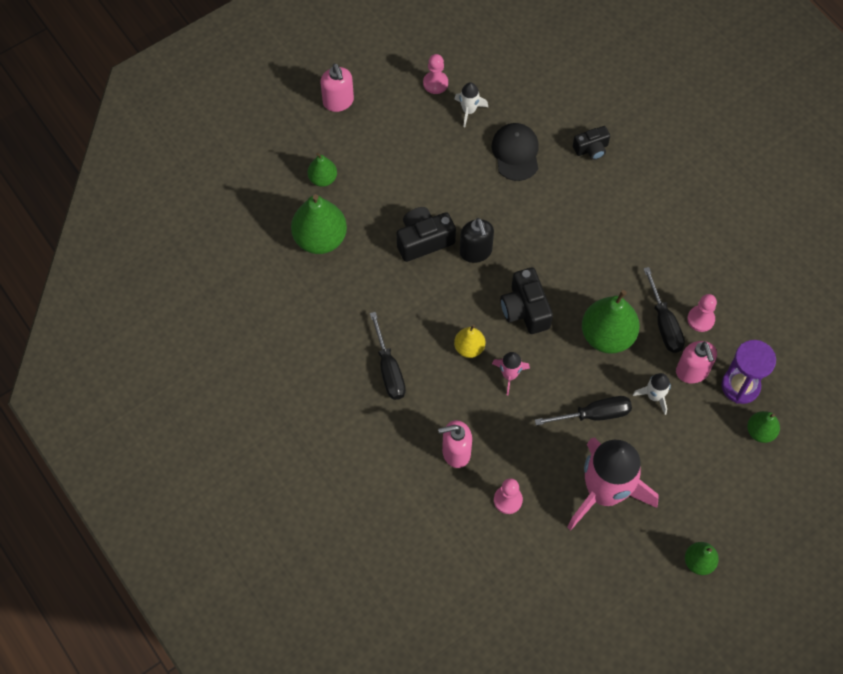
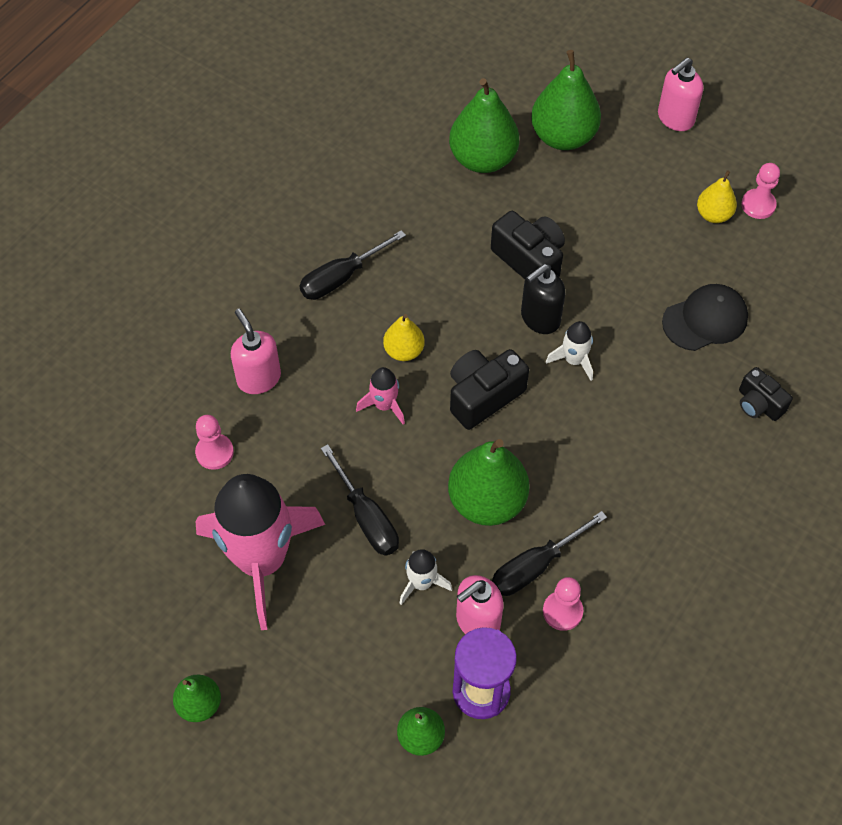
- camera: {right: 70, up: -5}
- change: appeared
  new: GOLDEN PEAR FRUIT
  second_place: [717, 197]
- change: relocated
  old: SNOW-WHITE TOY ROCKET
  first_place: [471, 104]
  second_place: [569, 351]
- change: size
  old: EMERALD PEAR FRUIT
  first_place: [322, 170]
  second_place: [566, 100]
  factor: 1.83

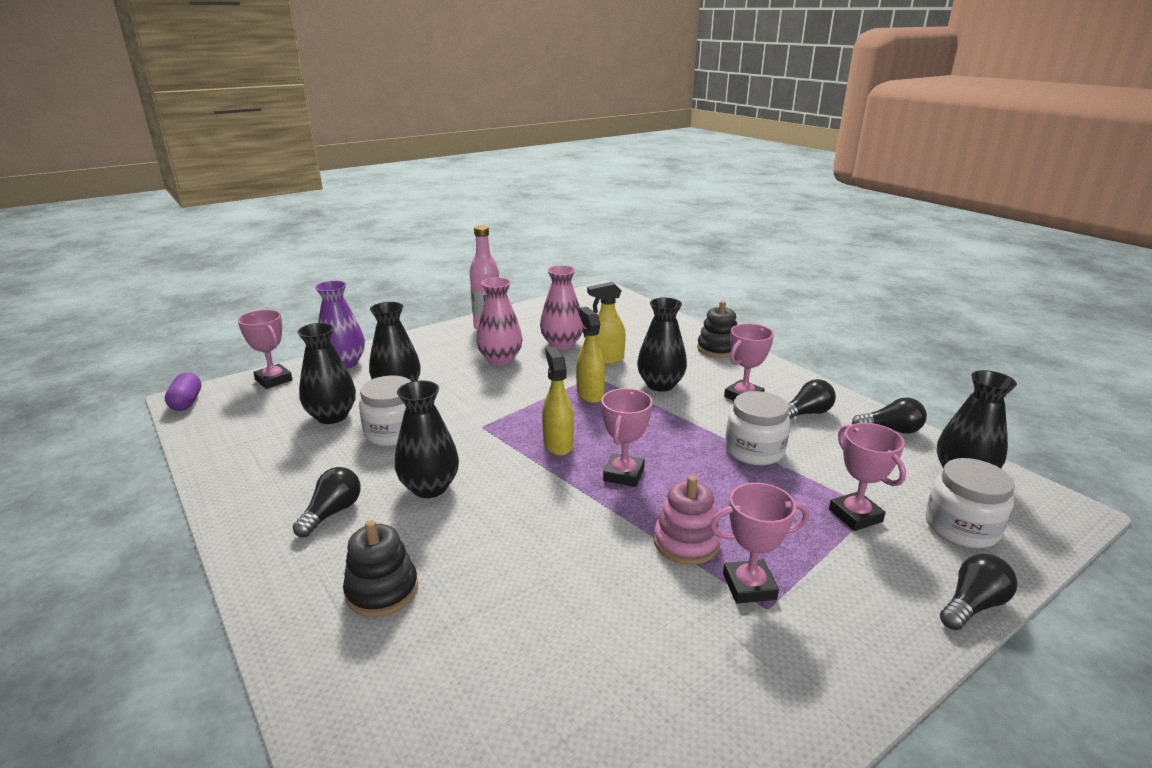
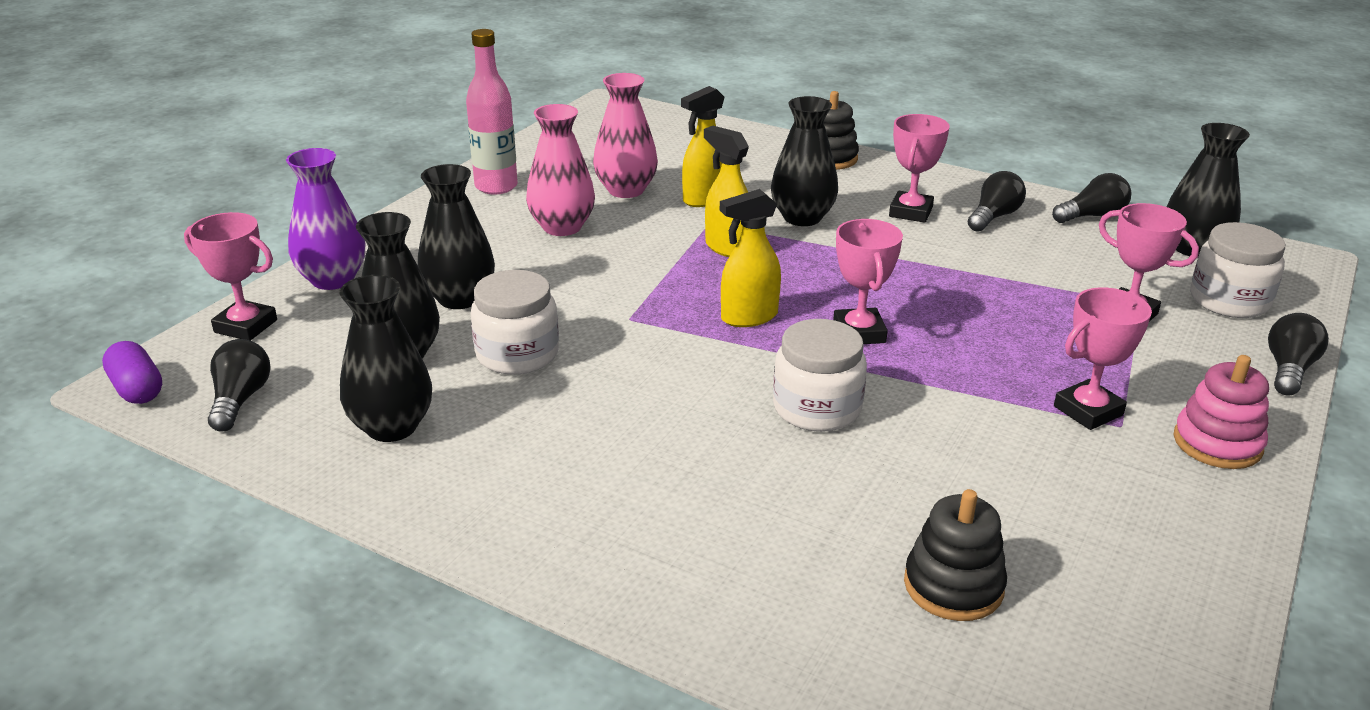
- camera: {right: -25, up: 5}
- change: relocated
  old: EBONY BULB
  first_place: [327, 502]
  second_place: [239, 385]
- change: relocated
  old: EBONY RING STACKER
  first_place: [380, 568]
  second_place: [955, 555]
- change: relocated
  old: EBONY TALL VASE
  first_place: [427, 439]
  second_place: [386, 358]
- change: relocated
  old: ROSY RING STACKER
  first_place: [687, 520]
  second_place: [1221, 412]
- change: relocated
  old: SNOW-WHITE PRESERVE JAR
  first_place: [757, 428]
  second_place: [820, 375]
- change: spun
  old: GOLDEN SPRAY BOTTLE
  first_place: [558, 401]
  second_place: [750, 258]
  degrees: -75

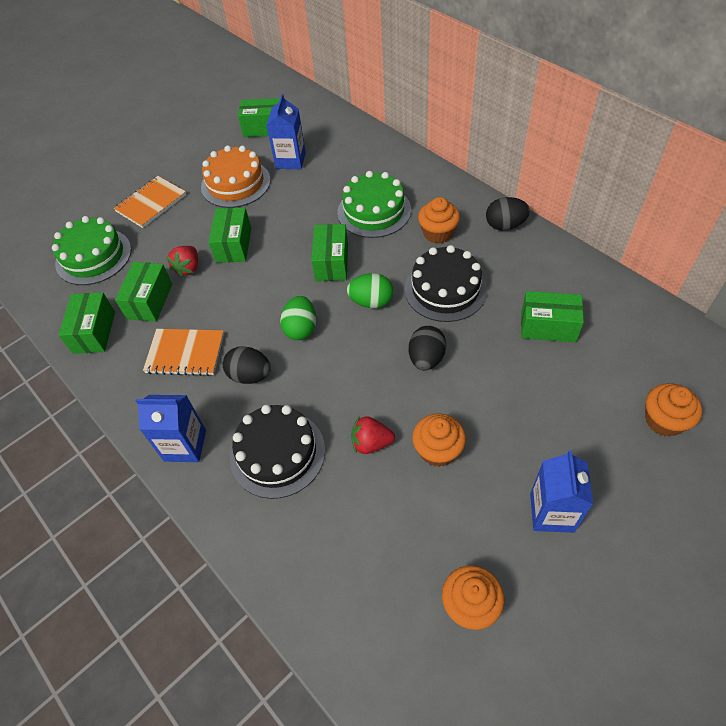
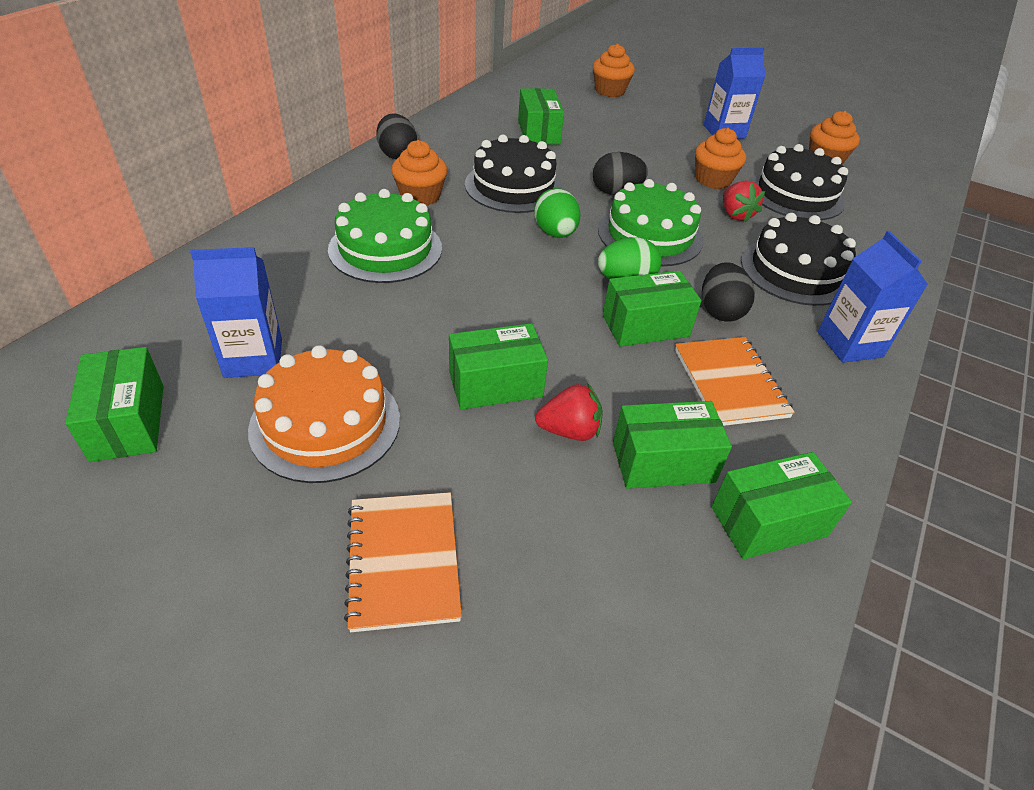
- camera: {right: -115, up: -10}
- change: appeared
  new: EBONY LAYER CAKE
  second_place: [799, 182]
- change: relocated
  old: EMERALD LAYER CAKE
  first_place: [91, 250]
  second_place: [650, 222]
- change: relocated
  old: EMERALD BOX
  first_place: [329, 252]
  second_place: [652, 309]
- change: spun
  old: ORANGE NOTEPAD
  first_place: [150, 202]
  second_place: [403, 562]
  degrees: 60

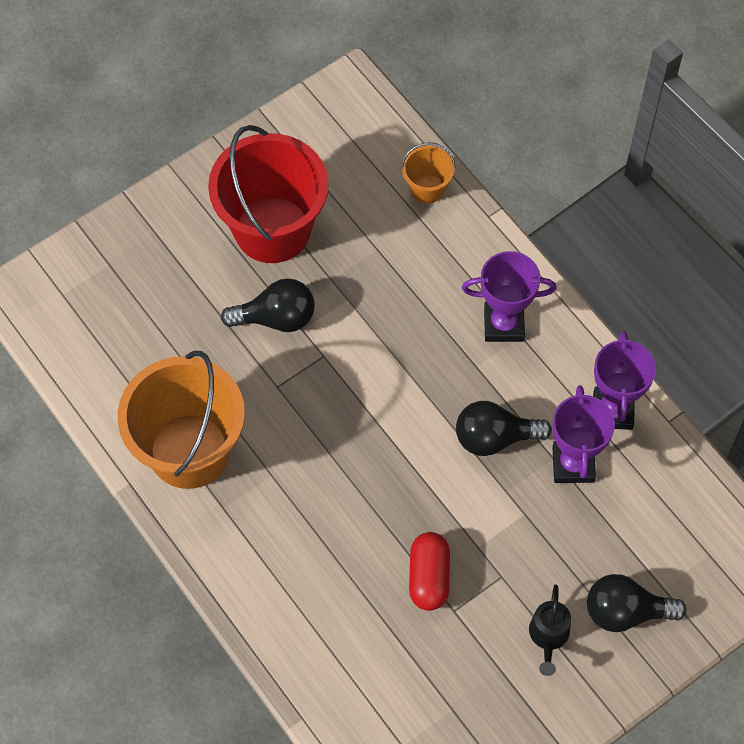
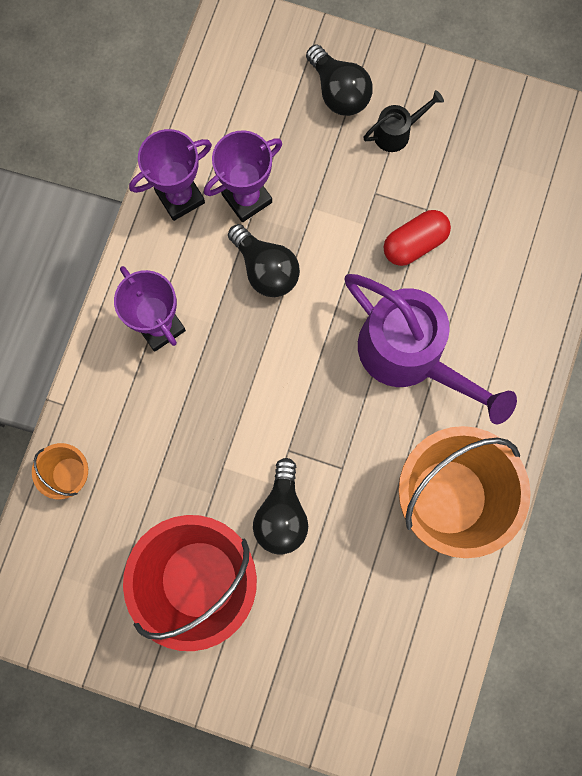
- camera: {right: -125, up: 15}
- change: appeared
  new: PURPLE SPRINKLING CAN
  second_place: [430, 349]
- change: spun
  old: EBONY BULB
  first_place: [268, 305]
  second_place: [280, 506]
  degrees: -135

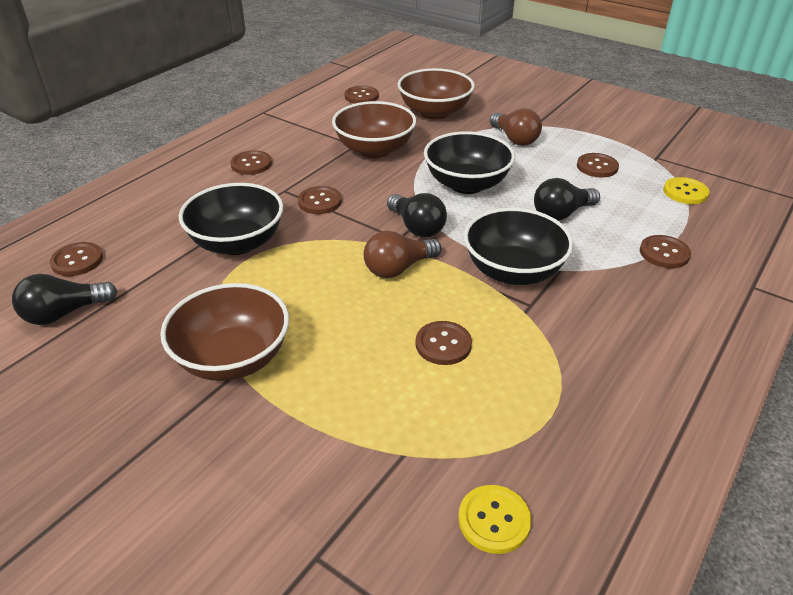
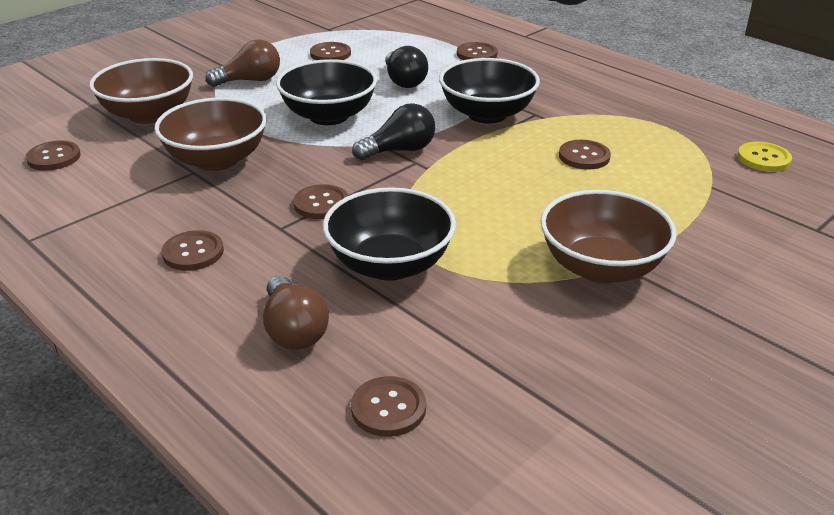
- camera: {right: -80, up: -5}
- change: missing
  old: EBONY BULB
  first_place: [64, 299]
- change: missing
  old: GOLDEN SEWING BUTTON
  first_place: [686, 190]
- change: relocated
  old: RUSSET BULB
  first_place: [402, 254]
  second_place: [296, 313]

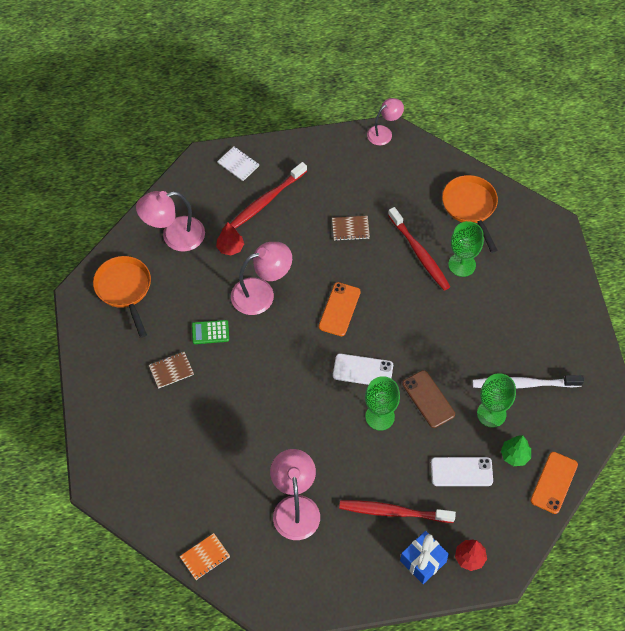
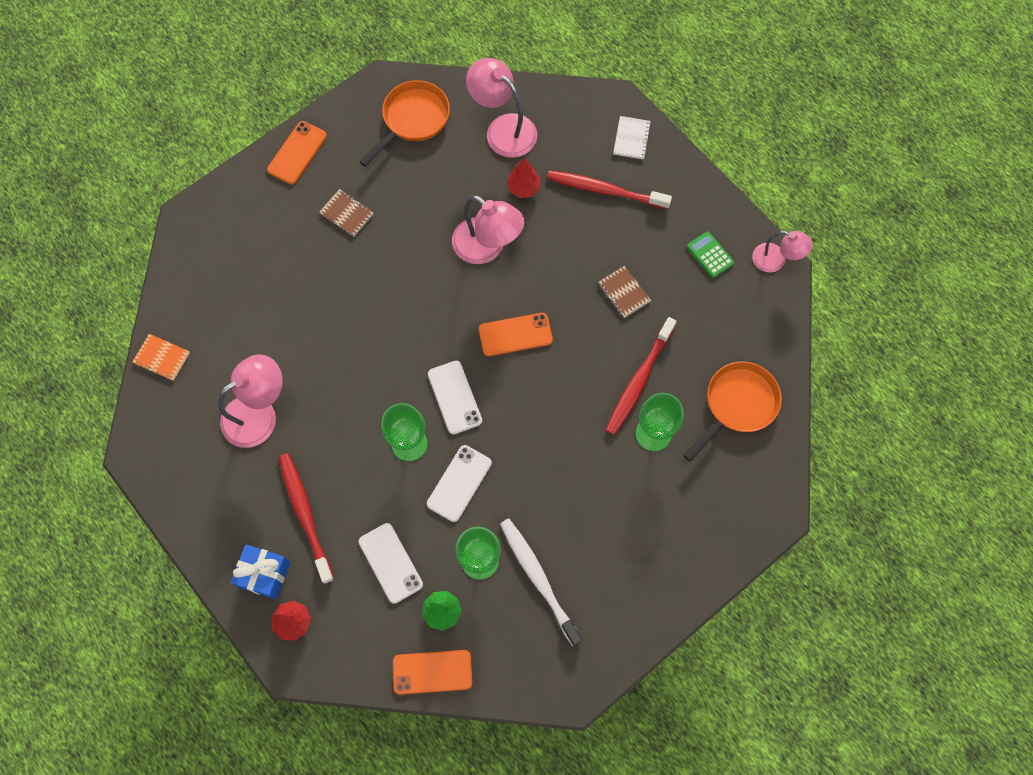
- camera: {right: 60, up: 10}
- change: appeared
  new: ORANGE PHONE
  second_place: [297, 152]
- change: relocated
  old: EMERALD CALCULATOR
  first_place: [210, 332]
  second_place: [710, 254]
- change: colour
  old: RUSSET PHONE
  new: SNOW-WHITE PHONE
  first_place: [428, 399]
  second_place: [459, 483]

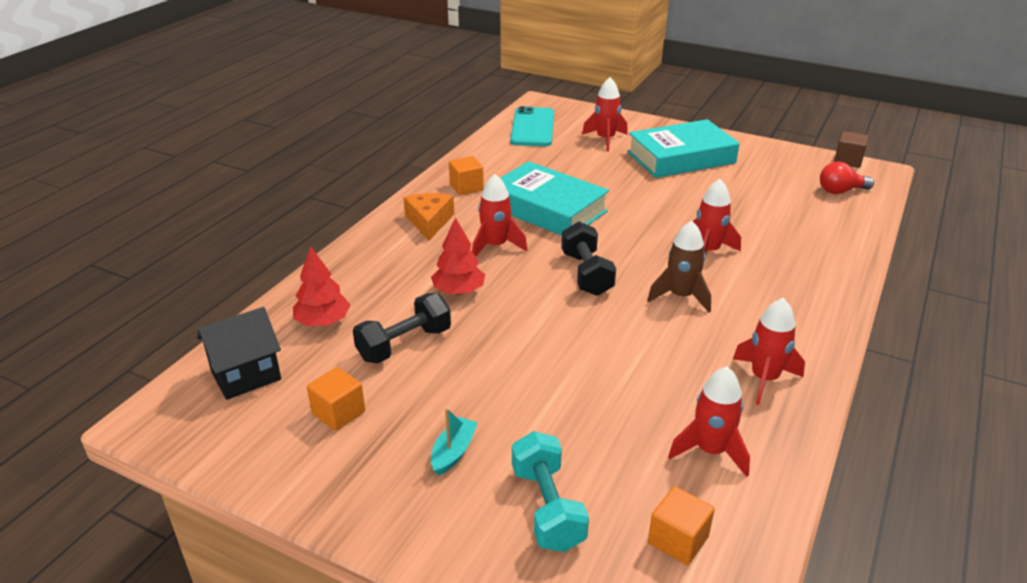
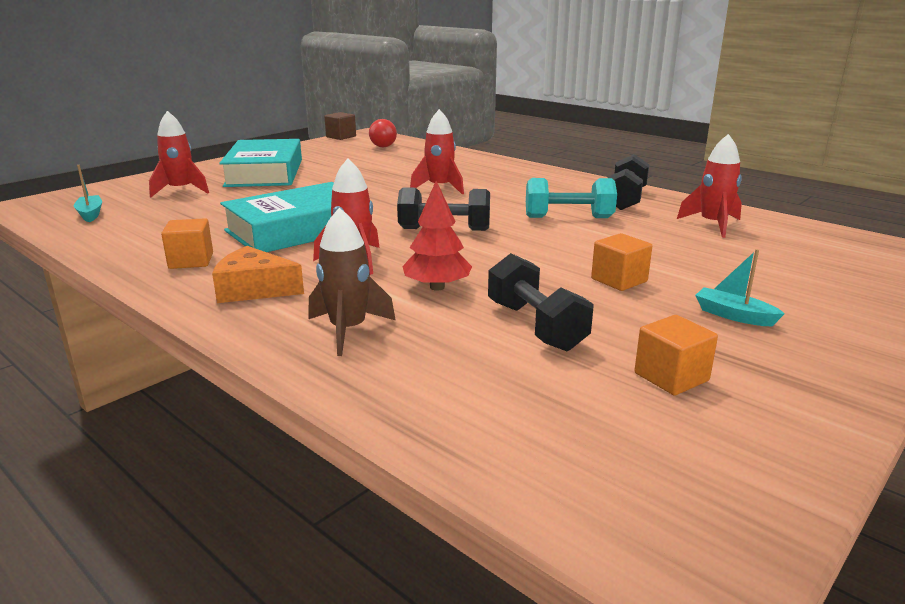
- camera: {right: -75, up: -10}
- change: missing
  old: EBONY TOY HOUSE
  first_place: [239, 353]
- change: missing
  old: SCARLET TREE
  first_place: [321, 286]
- change: relocated
  old: AQUA FREE WEIGHT
  first_place: [550, 491]
  second_place: [571, 198]
- change: relocated
  old: RUSSET TOY ROCKET
  first_place: [679, 266]
  second_place: [352, 281]
- change: relocated
  old: ORANGE CUBE
  first_place: [681, 525]
  second_place: [621, 262]
- change: exchanged
  old: AQUA PHONE
  new: AQUA SAILBOAT
  first_place: [532, 126]
  second_place: [88, 193]
- change: exchanged
  old: SCARLET TOY ROCKET
  new: EBONY FREE WEIGHT
  first_place: [769, 351]
  second_place: [628, 182]

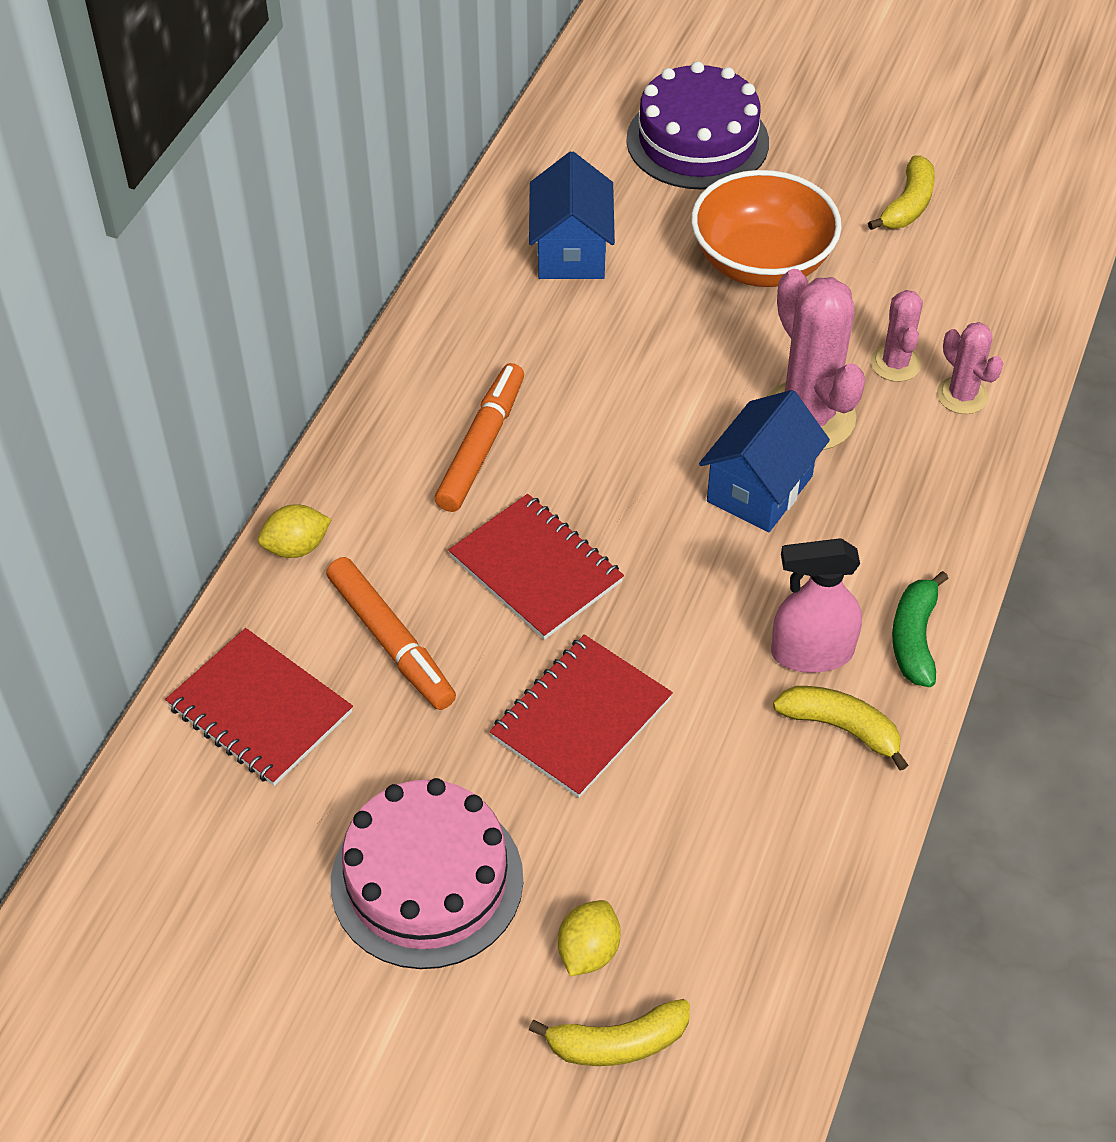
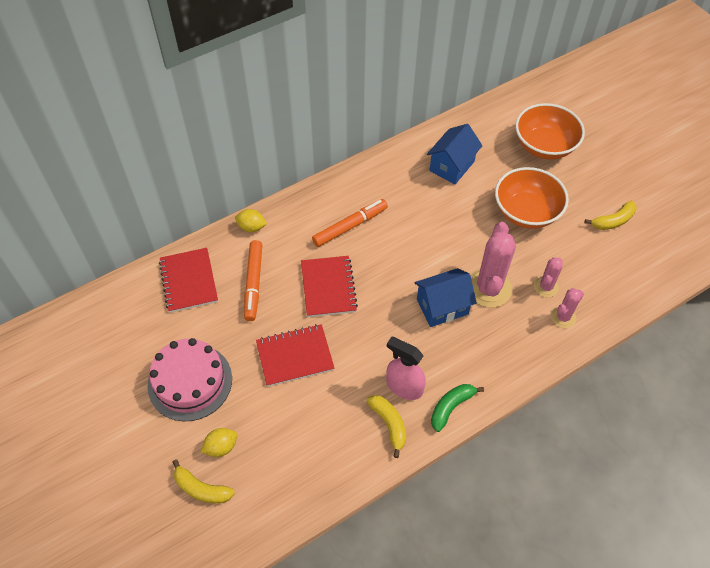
- camera: {right: 35, up: 5}
- change: exchanged
  old: PURPLE LAYER CAKE
  new: ORANGE BOWL
  first_place: [697, 125]
  second_place: [550, 131]
- change: spun
  old: ROSY CACTUS
  first_place: [970, 368]
  second_place: [567, 308]
  degrees: 45

